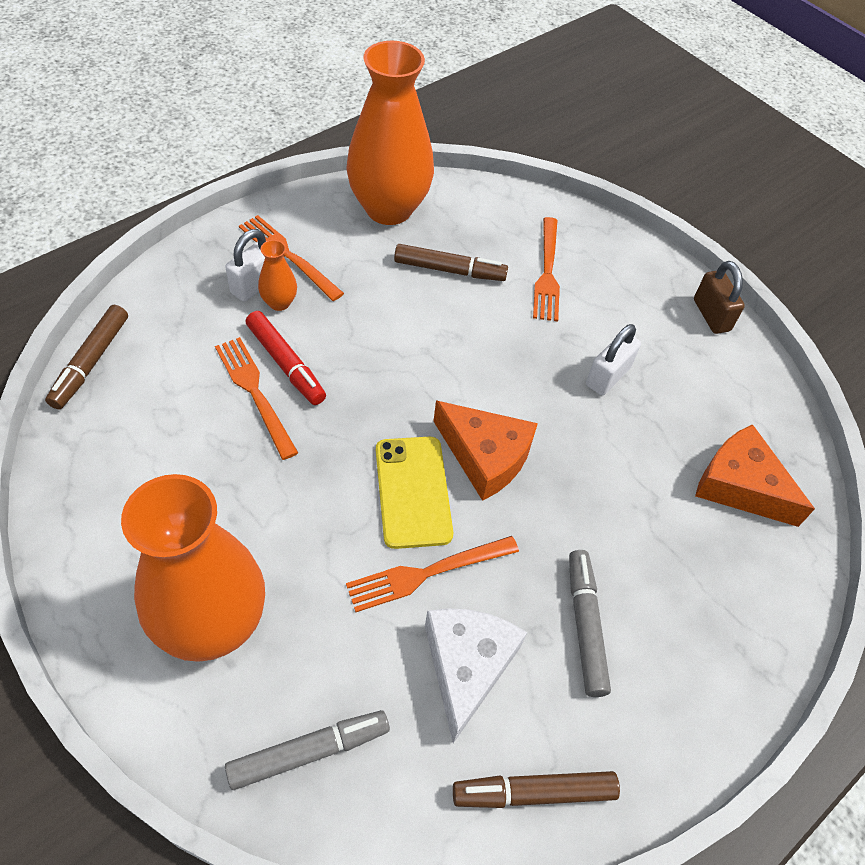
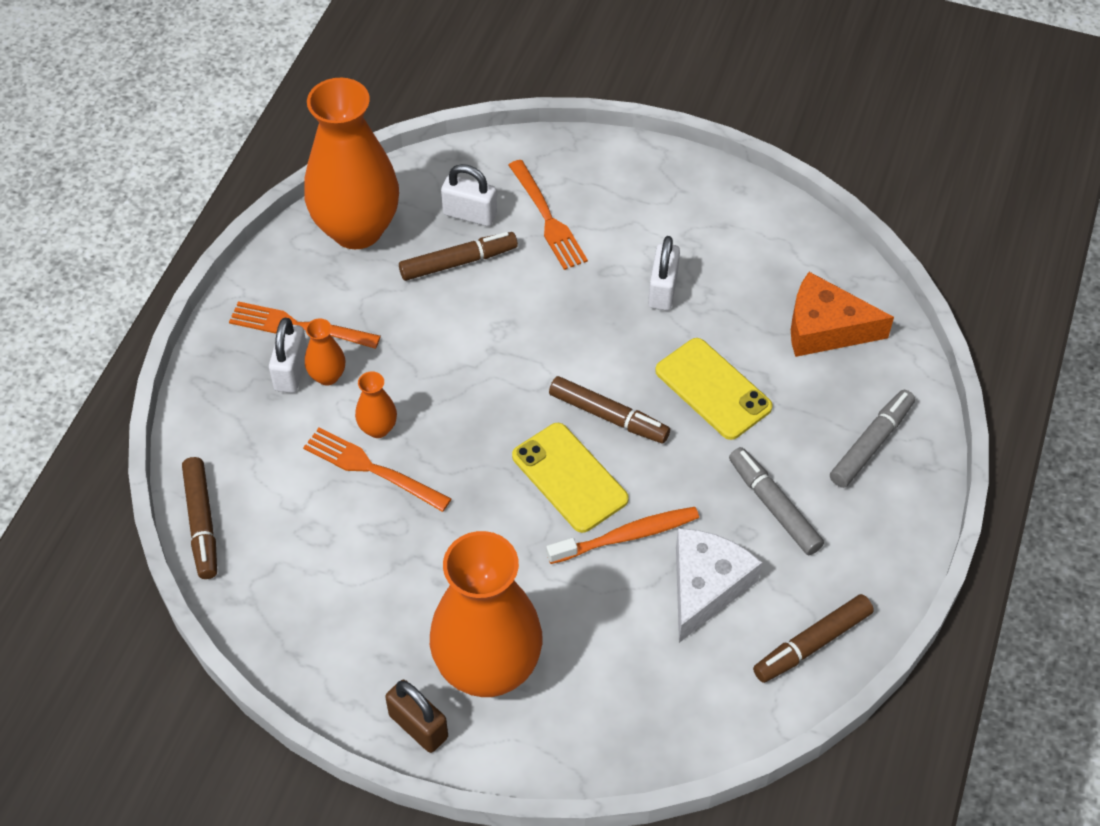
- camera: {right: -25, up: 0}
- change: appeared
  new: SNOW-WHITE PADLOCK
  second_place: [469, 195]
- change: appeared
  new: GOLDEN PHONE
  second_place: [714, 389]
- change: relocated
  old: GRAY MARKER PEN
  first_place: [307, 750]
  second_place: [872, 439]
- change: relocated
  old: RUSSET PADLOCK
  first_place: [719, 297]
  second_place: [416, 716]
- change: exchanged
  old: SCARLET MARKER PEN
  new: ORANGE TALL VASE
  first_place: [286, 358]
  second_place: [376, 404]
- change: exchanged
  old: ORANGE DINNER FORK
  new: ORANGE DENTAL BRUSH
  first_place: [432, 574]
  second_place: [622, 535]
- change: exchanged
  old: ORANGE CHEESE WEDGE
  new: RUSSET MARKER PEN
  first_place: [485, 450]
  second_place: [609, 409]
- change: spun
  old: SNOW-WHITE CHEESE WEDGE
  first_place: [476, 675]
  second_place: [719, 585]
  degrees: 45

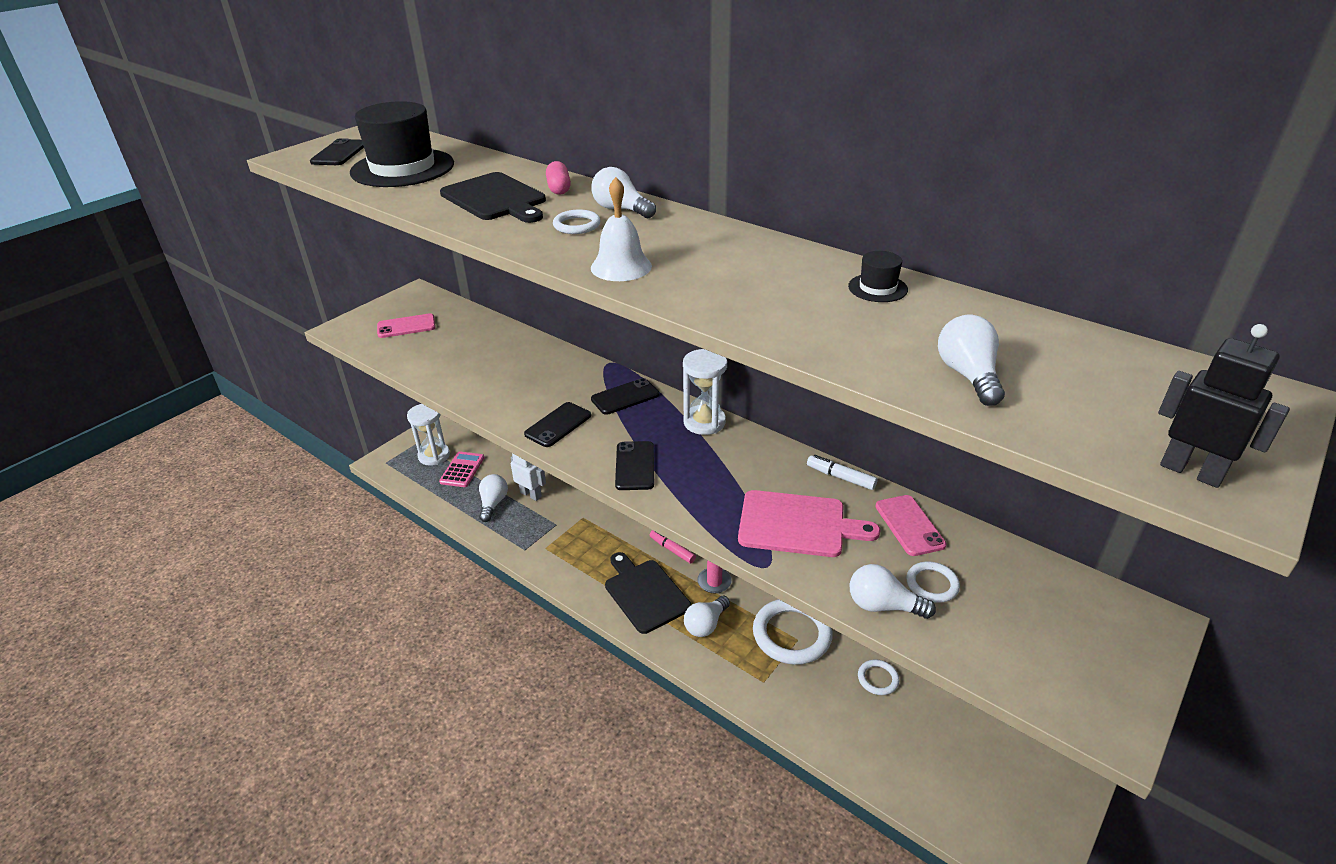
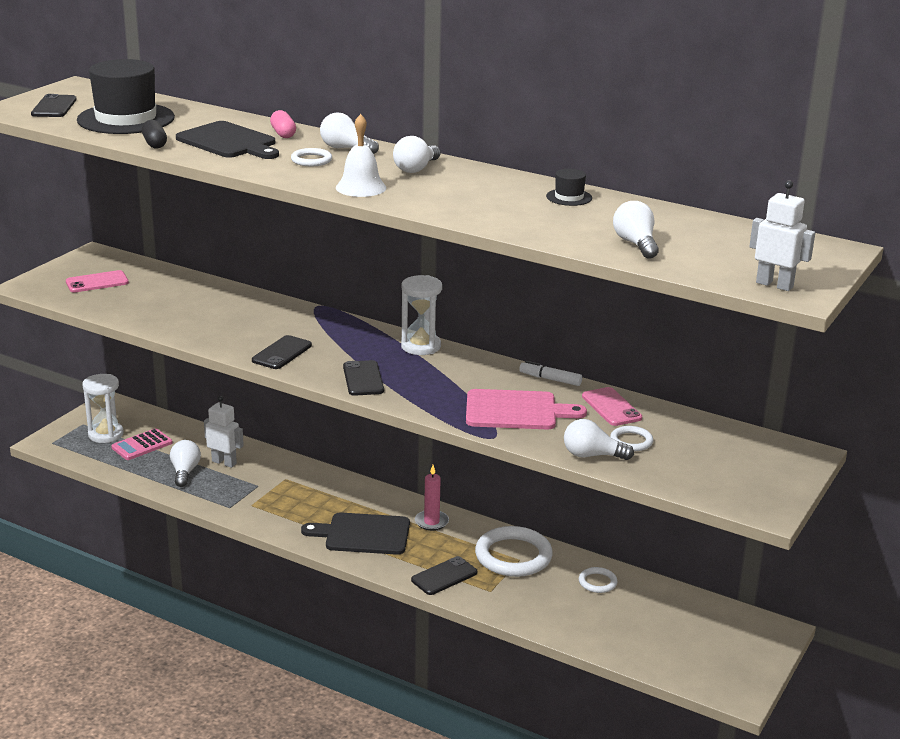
- camera: {right: -10, up: -10}
- change: missing
  old: ROSY MARKER PEN
  first_place: [673, 547]
- change: appeared
  new: EBONY PILL
  second_place: [154, 134]
- change: relocated
  old: EBONY PHONE
  first_place: [625, 396]
  second_place: [444, 575]
- change: relocated
  old: SNOW-WHITE BULB
  first_place: [707, 616]
  second_place: [416, 154]
- change: colour
  old: EBONY ROBOT FIGURE
  new: SNOW-WHITE ROBOT FIGURE
  first_place: [1224, 406]
  second_place: [782, 235]
- change: spun
  old: ROSY CALCULATOR
  first_place: [461, 469]
  second_place: [142, 444]
  degrees: -135
- change: spun
  old: EBONY CUTTING BOARD
  first_place: [648, 593]
  second_place: [355, 534]
  degrees: -45

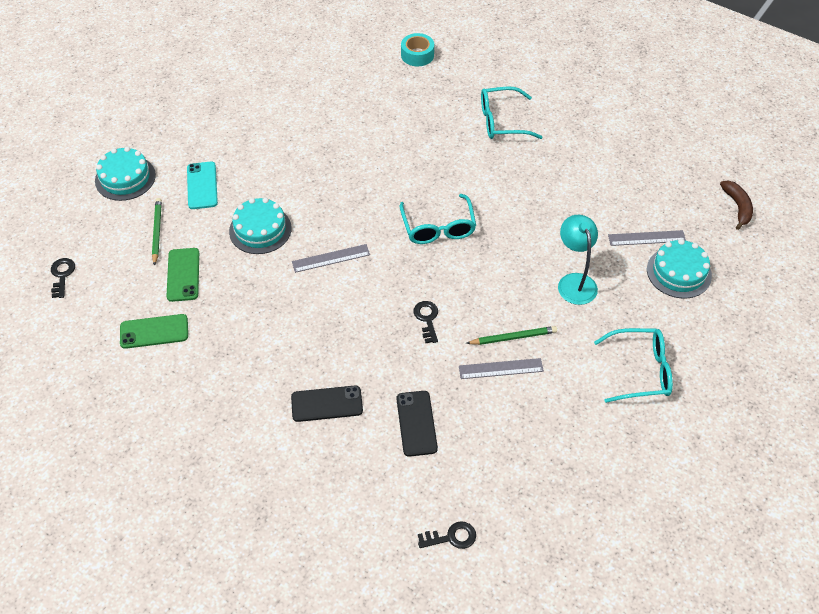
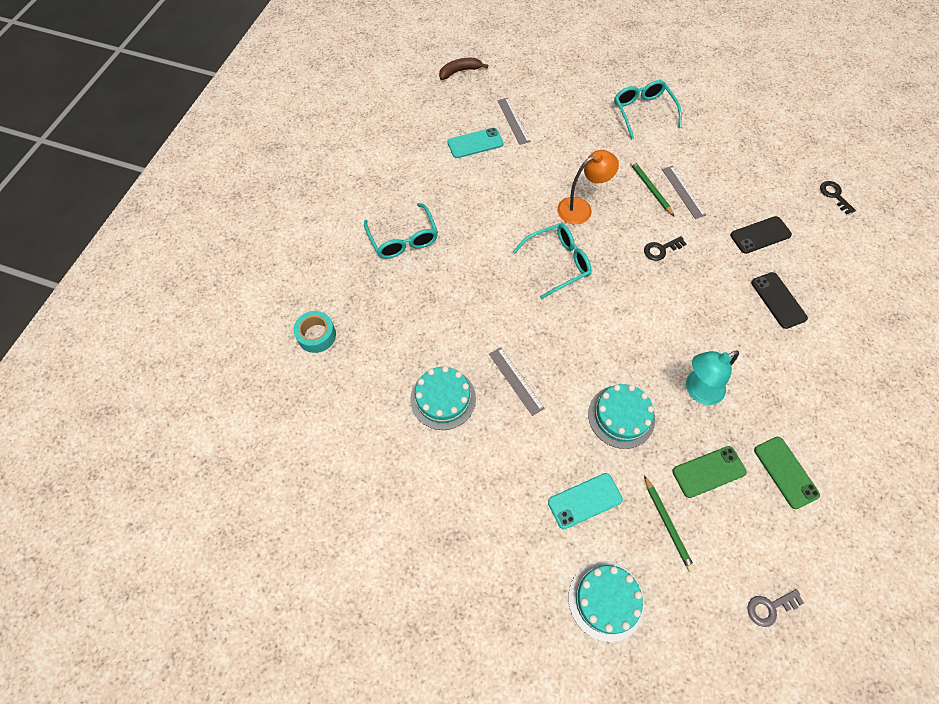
- camera: {right: -105, up: 10}
- change: appeared
  new: AQUA PHONE
  second_place: [475, 143]
- change: appeared
  new: ORANGE DESK LAMP
  second_place: [588, 187]
- change: relocated
  old: GRAY STRAIGHTEDGE
  first_place: [331, 258]
  second_place: [517, 381]
- change: relocated
  old: AQUA DESK LAMP
  first_place: [578, 260]
  second_place: [712, 377]
- change: relocated
  old: AQUA LAYER CAKE
  first_place: [679, 269]
  second_place: [443, 398]
- change: colour
  old: EBONY KEY
  new: GRAY KEY
  first_place: [63, 278]
  second_place: [775, 608]
- change: spun
  old: EMERALD LEAD PENCIL
  first_place: [157, 232]
  second_place: [669, 523]
  degrees: -90

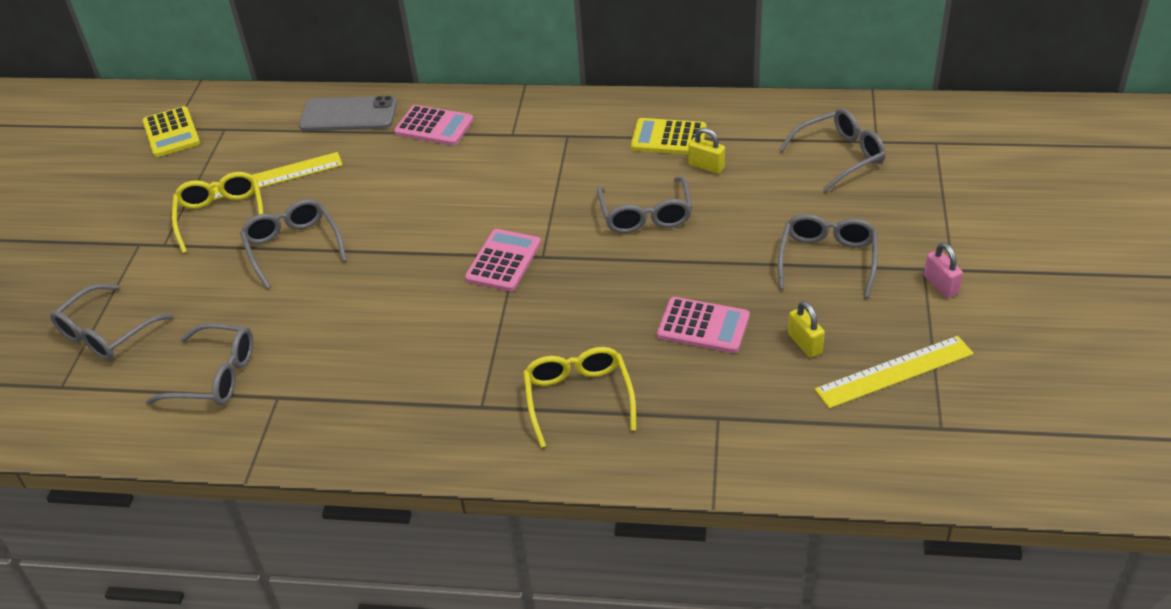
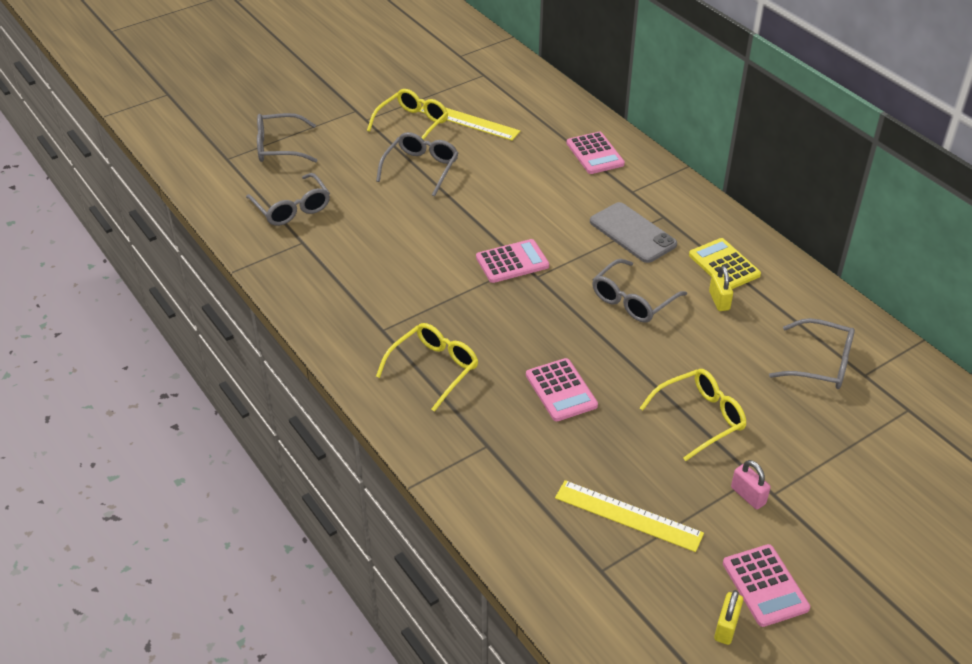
- camera: {right: 45, up: 0}
- change: missing
  old: GOLDEN CALCULATOR
  first_place: [171, 131]
- change: appeared
  new: ROSY CALCULATOR
  second_place: [766, 585]
- change: relocated
  old: GRAY PHONE
  first_place: [348, 113]
  second_place: [633, 232]
- change: relocated
  old: GOLDEN PADLOCK
  first_place: [806, 329]
  second_place: [728, 617]
- change: colour
  old: GRAY SPECTACLES
  new: GOLDEN SPECTACLES
  first_place: [828, 256]
  second_place: [693, 415]
- change: spun
  old: ROSY PADLOCK
  first_place: [943, 270]
  second_place: [751, 484]
  degrees: -60

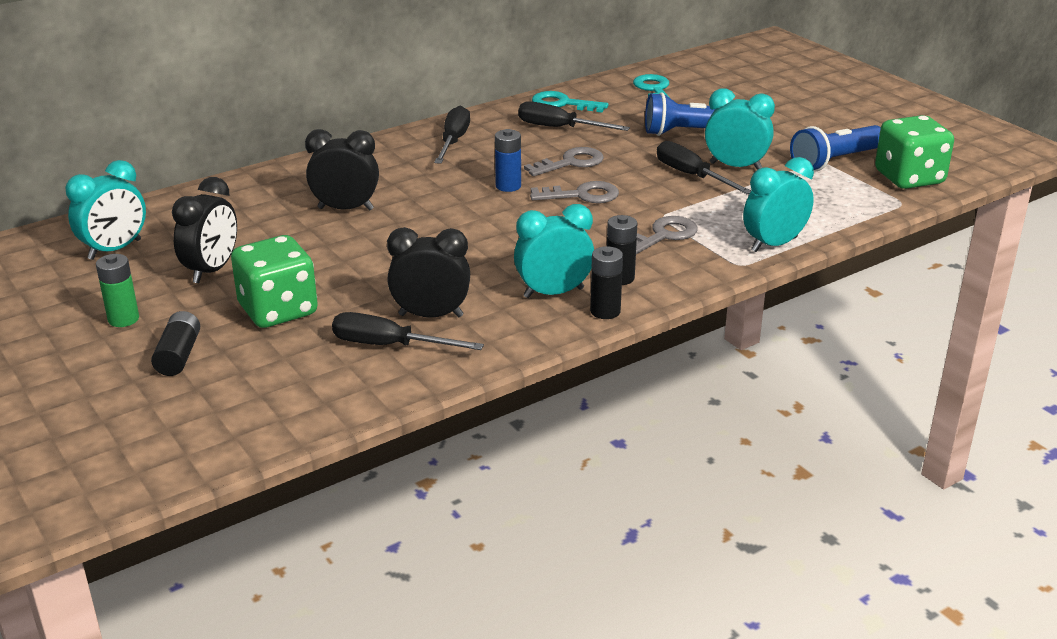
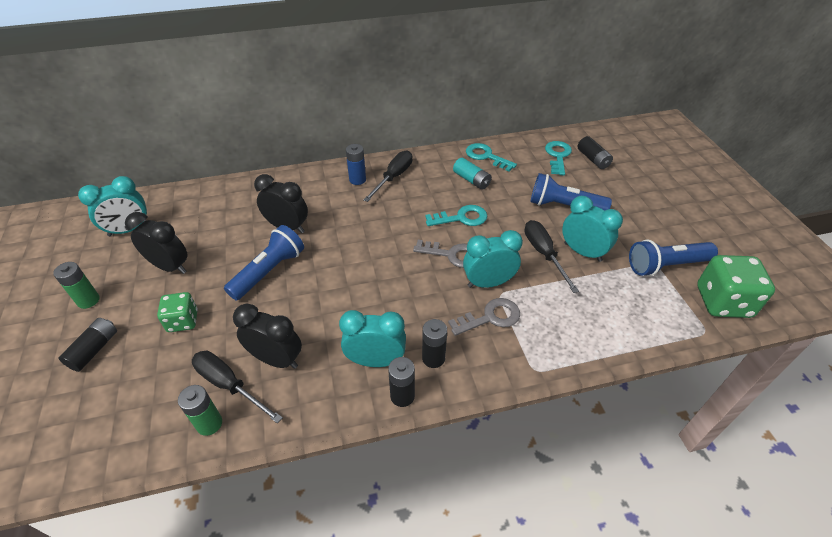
- camera: {right: 20, up: 15}
- change: appeared
  new: EMERALD AA BATTERY
  second_place: [200, 410]
- change: appeared
  new: COBALT TORCH
  second_place: [264, 263]
- change: appeared
  new: EBONY AA BATTERY
  second_place: [595, 152]
- change: relocated
  old: COBALT AA BATTERY
  first_place: [508, 160]
  second_place: [356, 164]
- change: relocated
  old: AQUA BEDSIDE CLOCK
  first_place: [778, 204]
  second_place: [493, 259]
- change: exchanged
  old: EBONY FLAT SCREWDRIVER
  new: AQUA AA BATTERY
  first_place: [574, 116]
  second_place: [472, 174]
- change: colour
  old: GRAY KEY
  new: AQUA KEY
  first_place: [564, 161]
  second_place: [456, 215]
- change: spun
  old: EBONY BEDSIDE CLOCK
  first_place: [204, 230]
  second_place: [156, 243]
  degrees: -105
- change: size
  old: EMERALD GAME DIE
  first_place: [274, 281]
  second_place: [177, 312]
  factor: 0.6

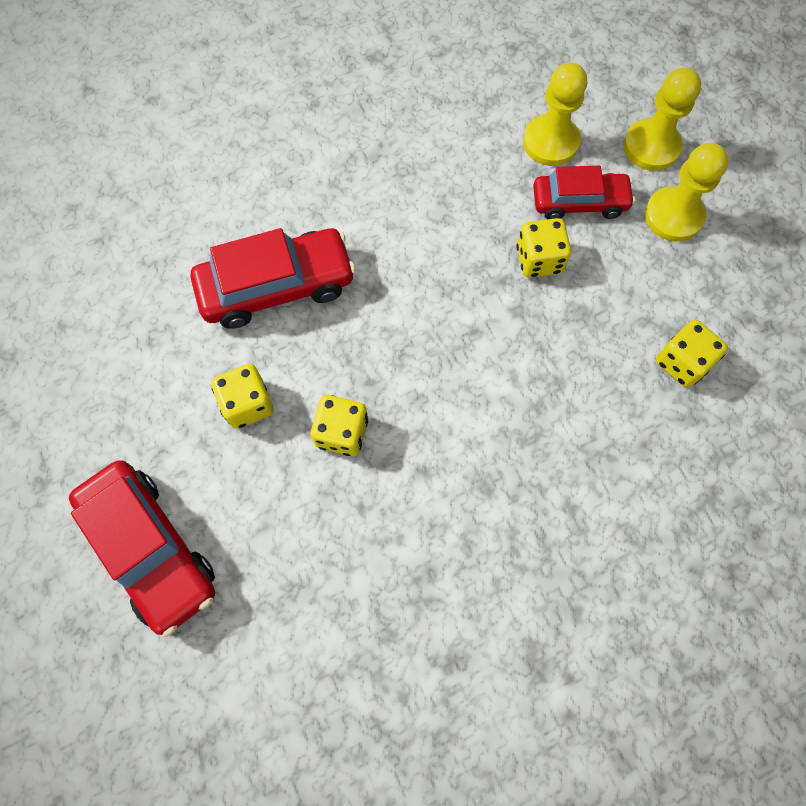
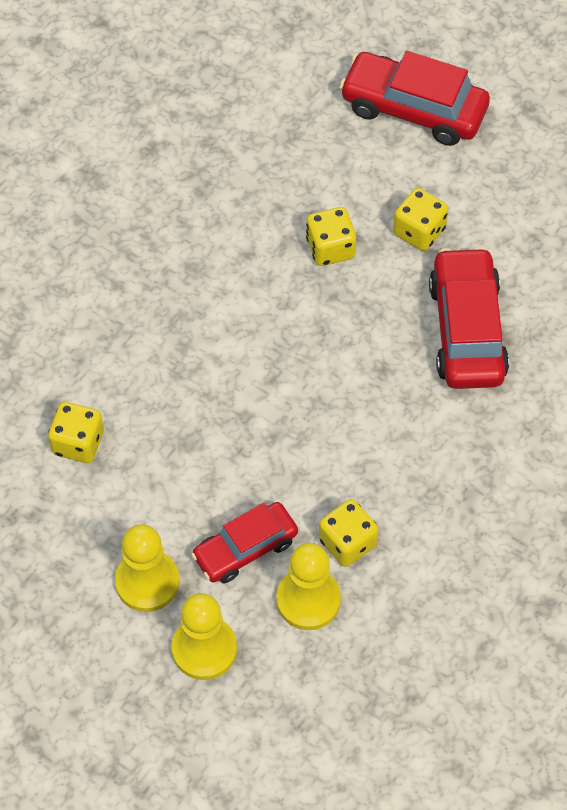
- camera: {right: 150, up: -10}
- change: relocated
  old: GOLDEN GAME DIE
  first_place: [543, 248]
  second_place: [348, 533]
- change: spun
  old: SCARLET AUTOMOBILE
  first_place: [273, 278]
  second_place: [469, 318]
  degrees: 135

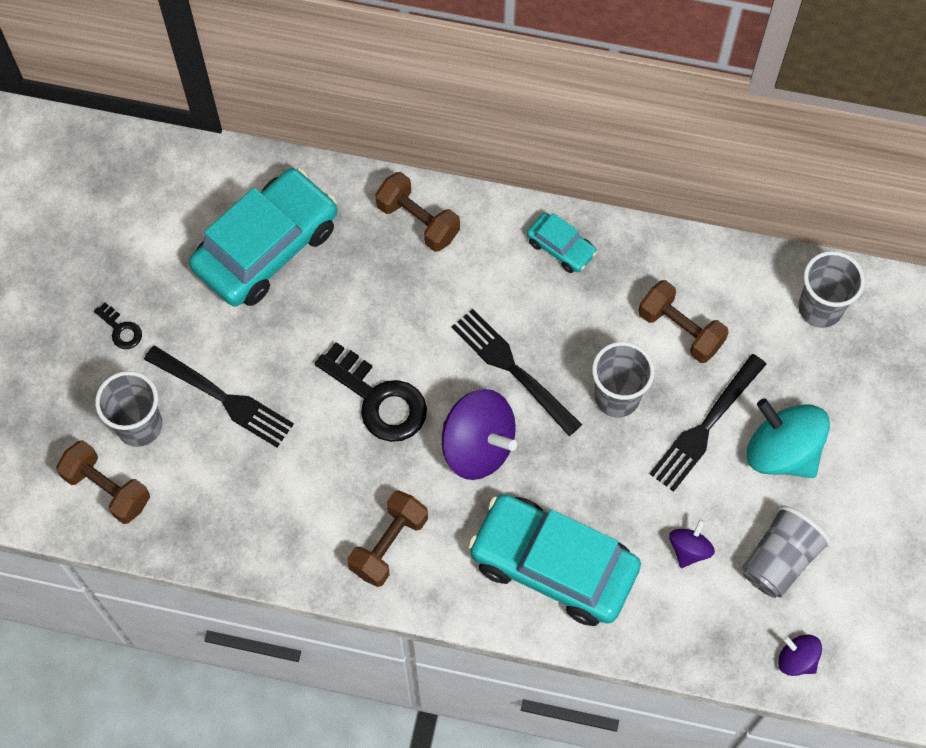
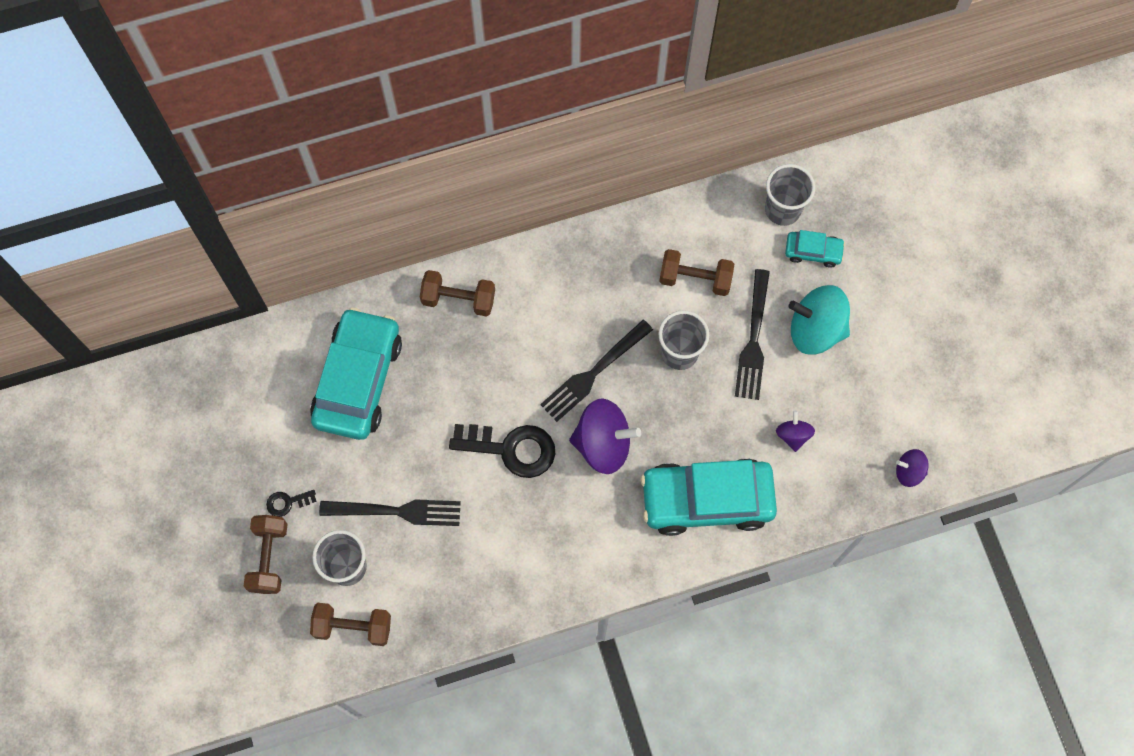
- camera: {right: -30, up: 5}
- change: missing
  old: GRAY CUP
  first_place: [786, 551]
- change: relocated
  old: RUSSET FREE WEIGHT
  first_place: [387, 538]
  second_place: [265, 554]
- change: relocated
  old: AQUA AUTOMOBILE
  first_place: [562, 243]
  second_place: [815, 249]
- change: spun
  old: EBONY KEY
  first_place: [118, 325]
  second_place: [291, 503]
  degrees: 150
- change: spun
  old: EBONY DINNER FORK
  first_place: [517, 372]
  second_place: [596, 371]
  degrees: -60

